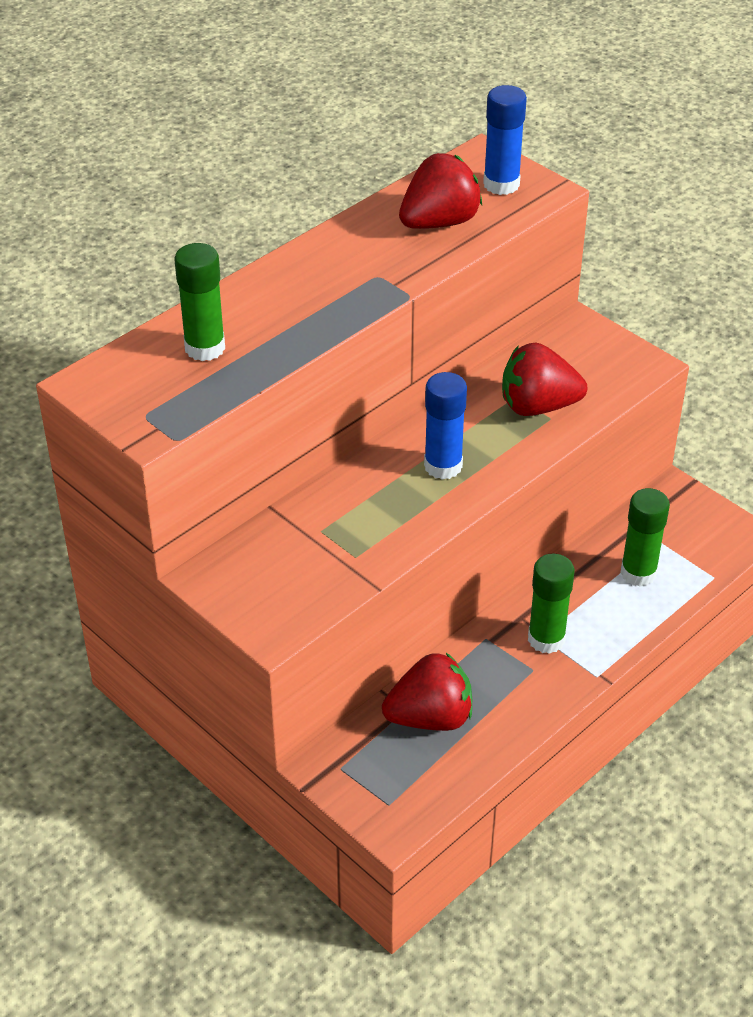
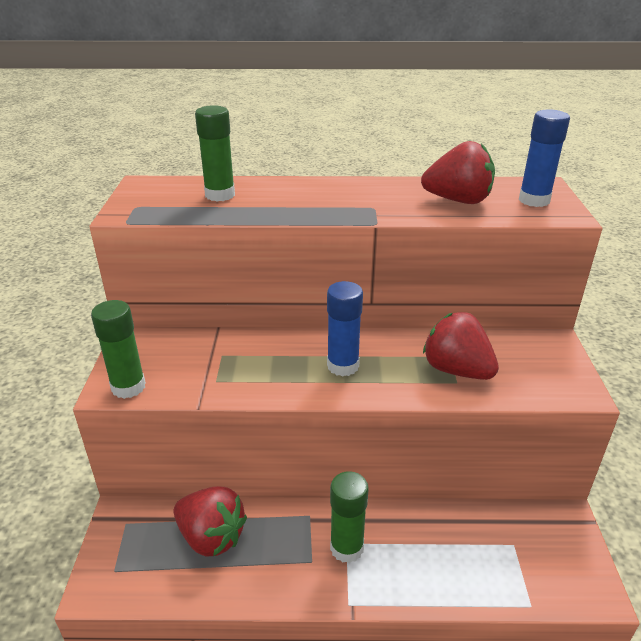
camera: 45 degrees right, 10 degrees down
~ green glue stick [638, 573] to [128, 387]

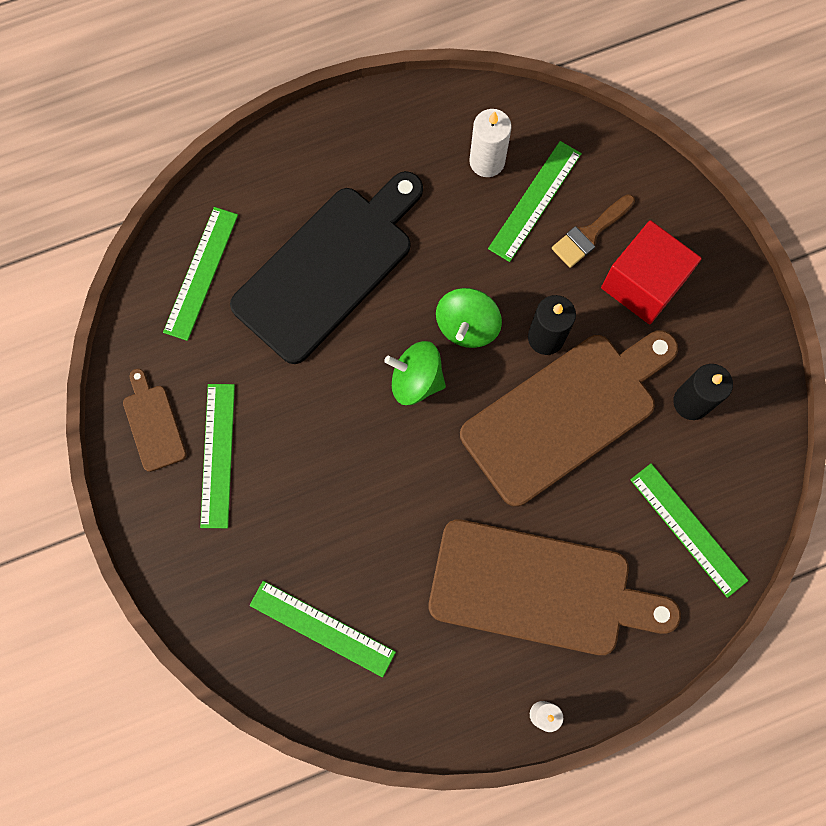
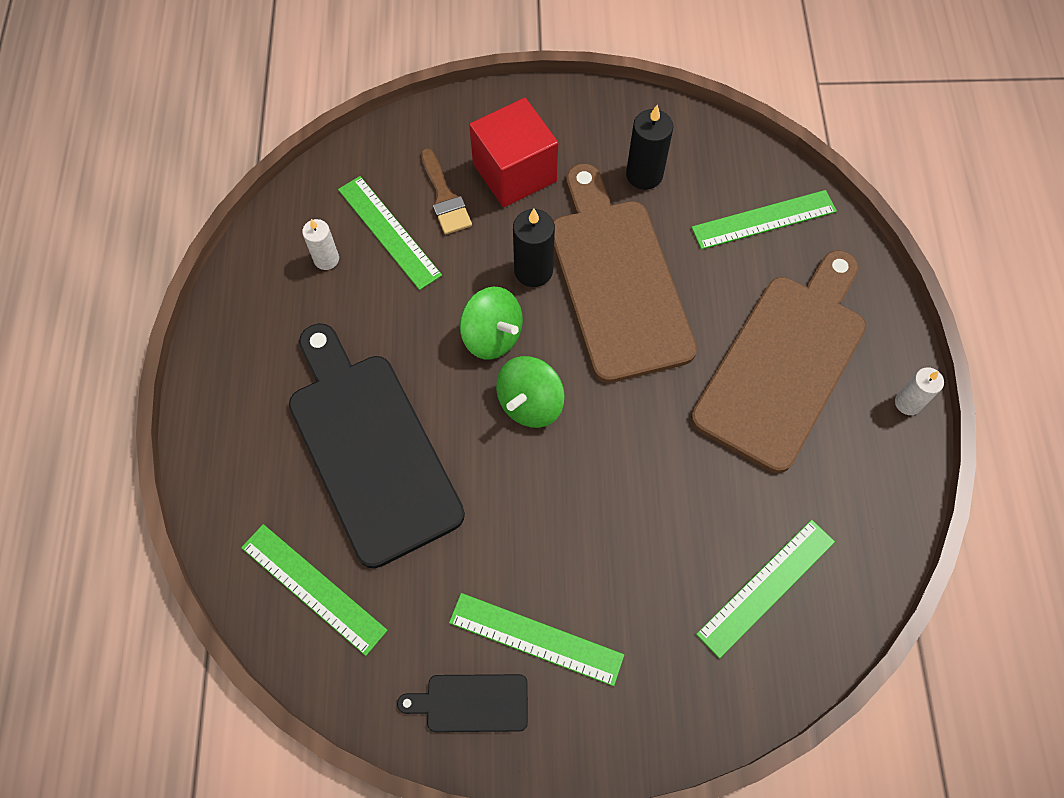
camera: 70 degrees left, 10 degrees down
~ brown cutting board [153, 424] to black cutting board [471, 703]
~ white candle [487, 161] = [326, 259] x0.66

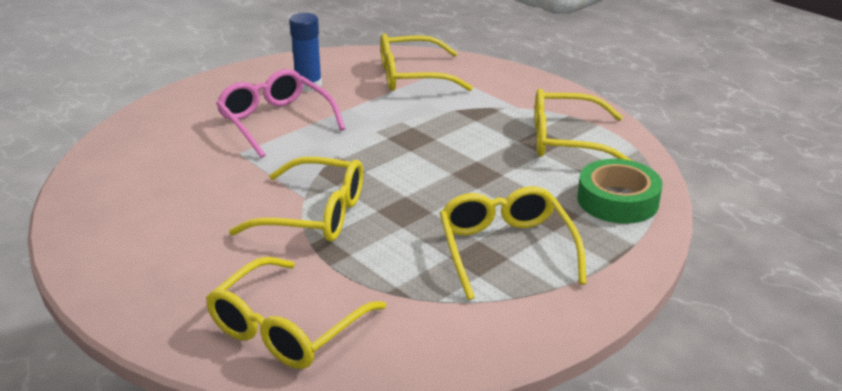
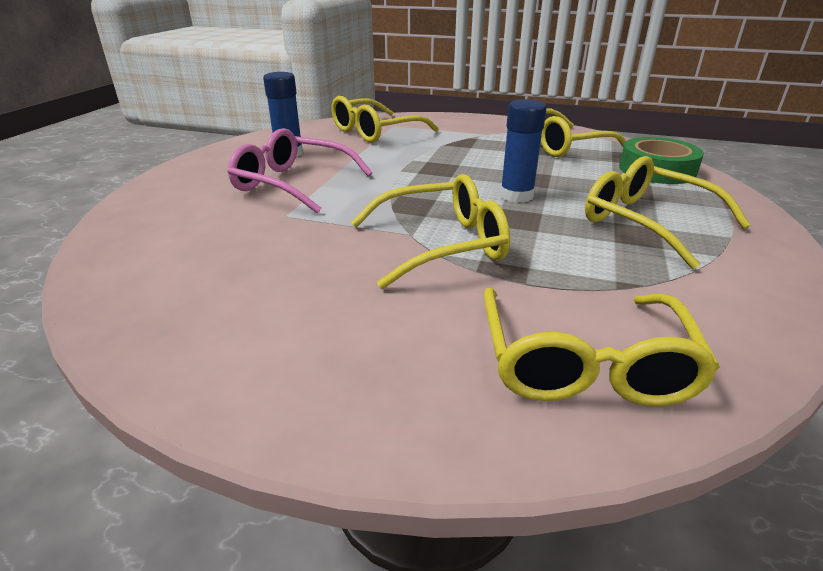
camera: 30 degrees left, 0 degrees up
+ blue glue stick [516, 196]

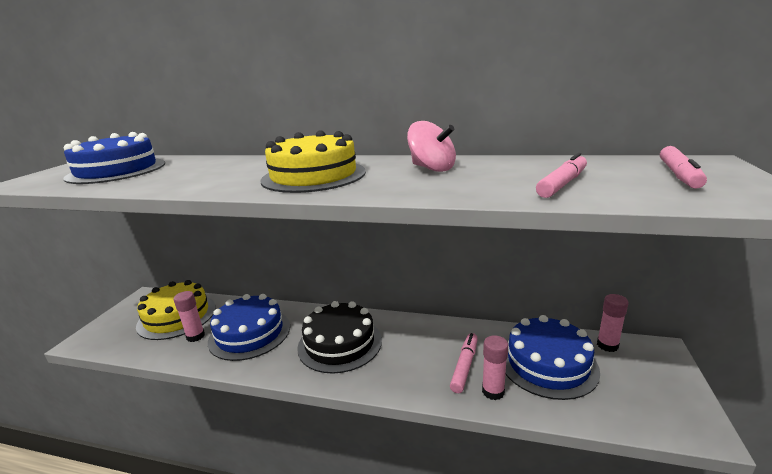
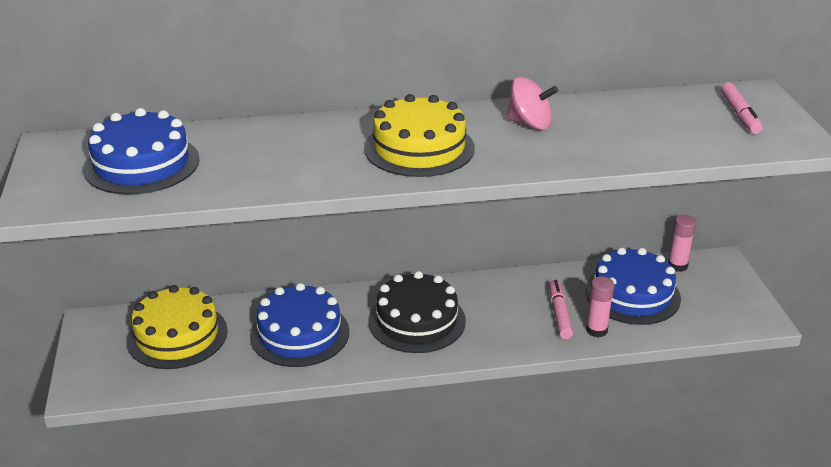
camera: 25 degrees left, 10 degrees up
- pink glue stick [195, 336]
- pink marker [562, 184]

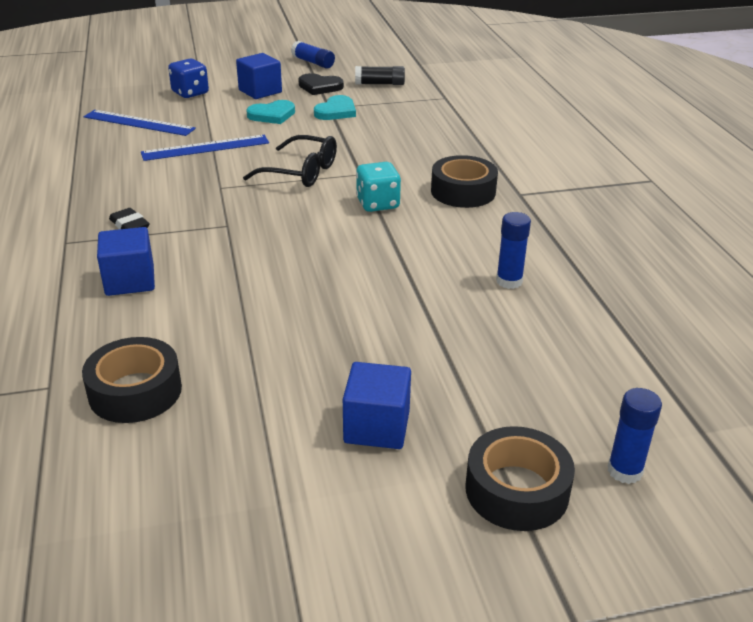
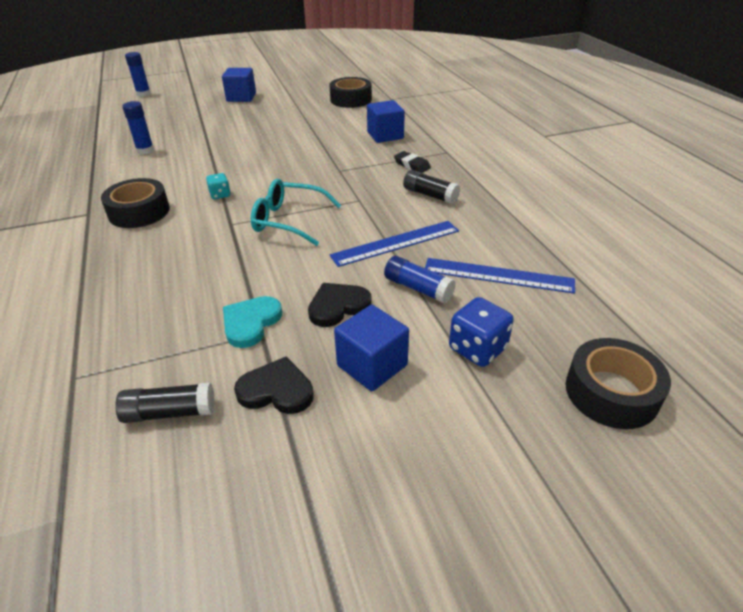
camera: 175 degrees right, 5 degrees up
+ black glue stick [430, 195]
~ blue glue stick [313, 62] to [418, 288]
~ black tape [516, 490] to [611, 392]
~ black glasses [301, 172] to turquoise glasses [289, 220]
~ turquoise heart [272, 115] to black heart [338, 306]
~ turquoise dice [377, 204] = [220, 195] x0.60

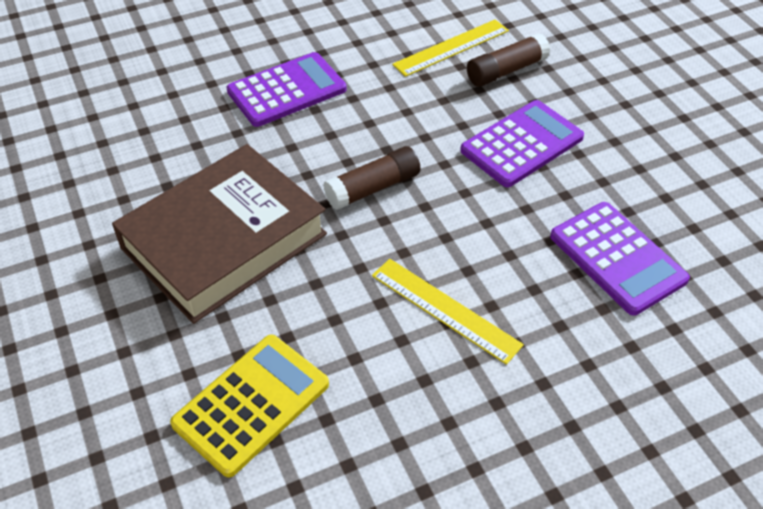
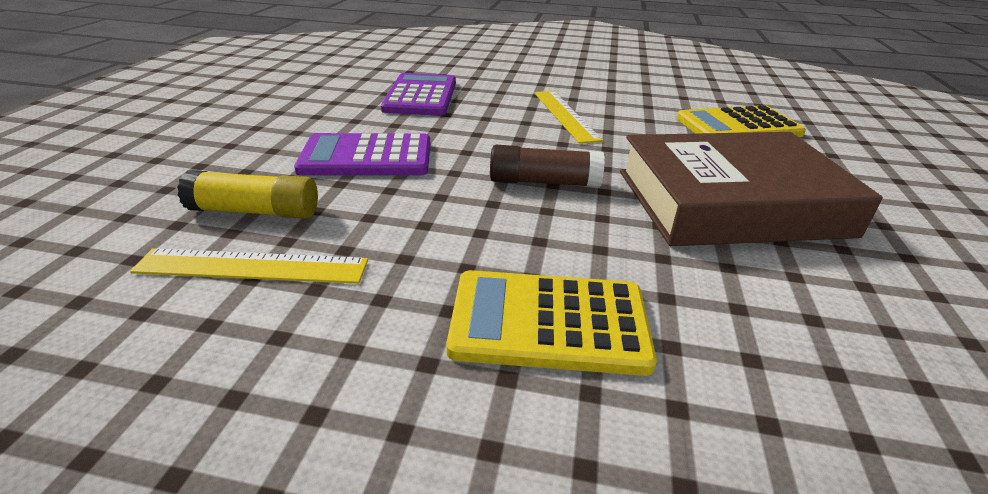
camera: 145 degrees left, 15 degrees down
~ purple calculator [286, 90] to yellow calculator [549, 323]
~ brown glue stick [506, 71] to yellow glue stick [256, 211]

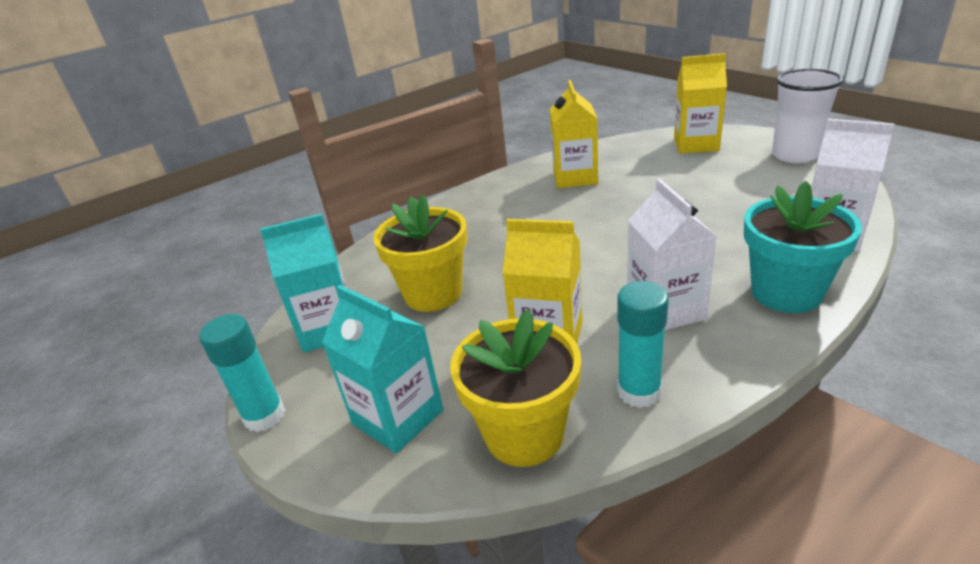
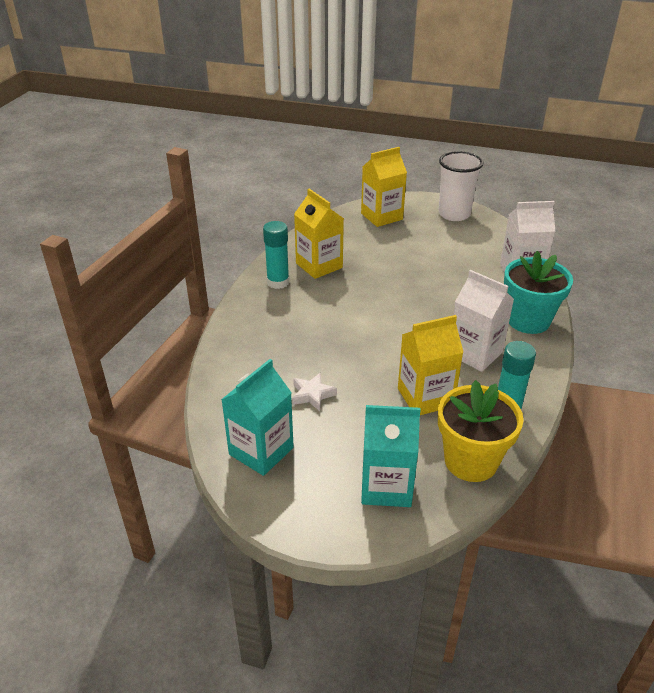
camera: 40 degrees left, 5 degrees up
~ turquoise glue stick [264, 416] to [278, 282]
~ yellow flower pot [433, 293] to white star [312, 395]

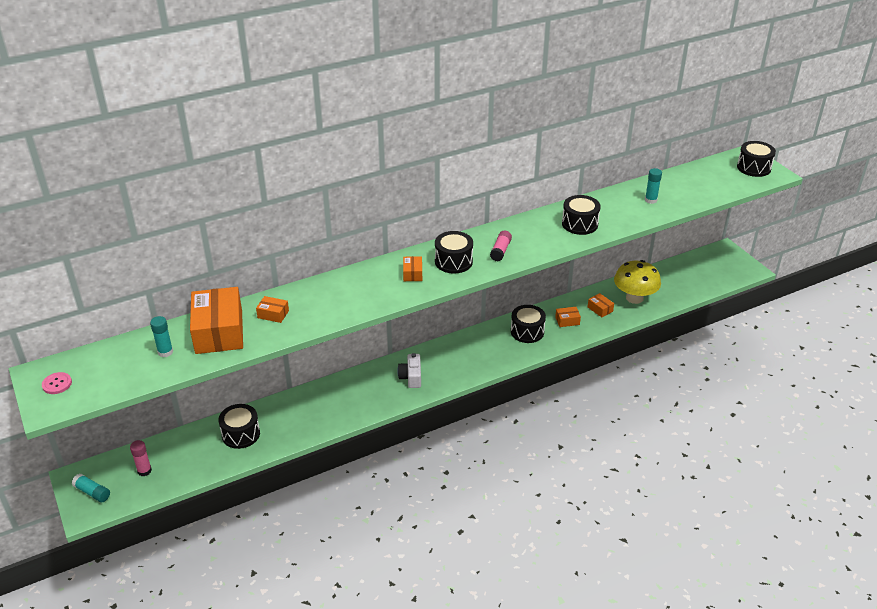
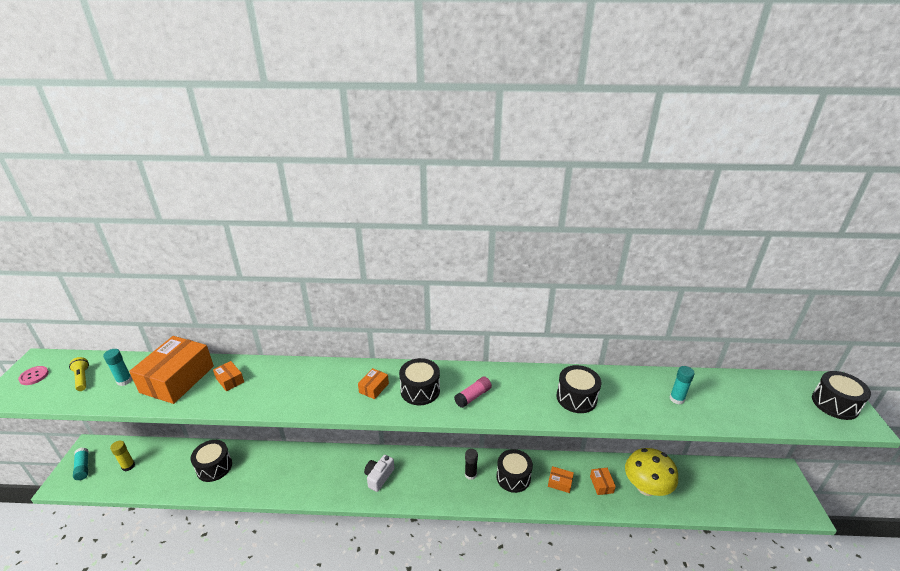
camera: 30 degrees right, 5 degrees down
+ yellow flashlight [82, 378]
+ black glue stick [470, 474]
~ pink glue stick [144, 471] to yellow glue stick [128, 466]

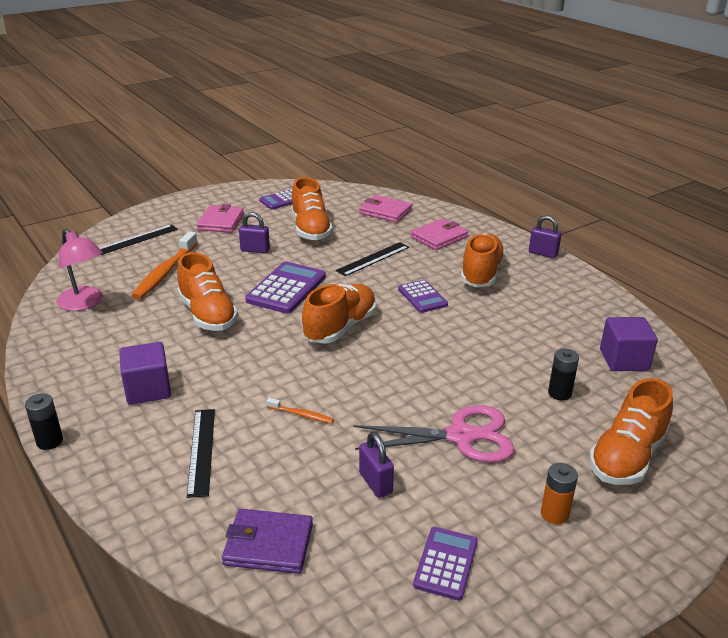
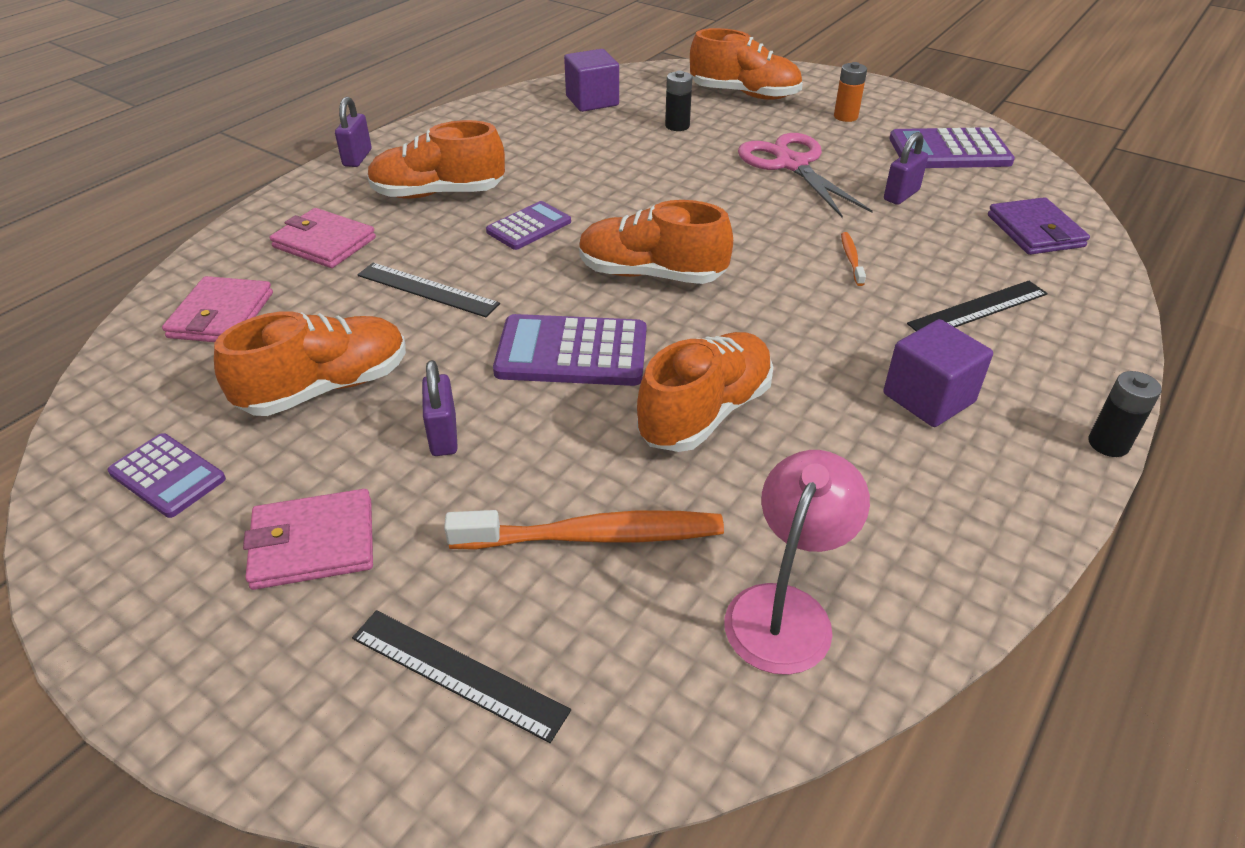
camera: 110 degrees left, 10 degrees up
~ purple calculator [445, 563] = [949, 151] x1.61

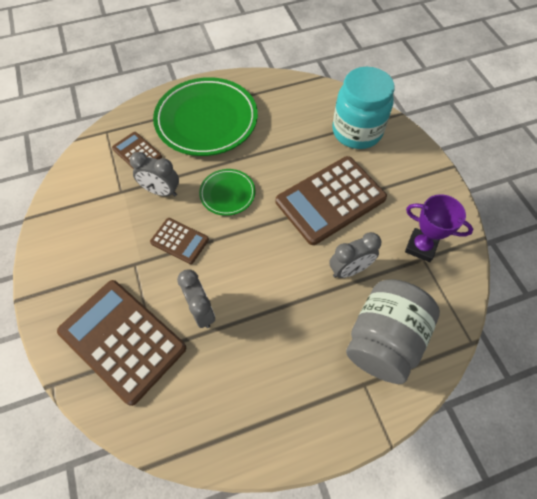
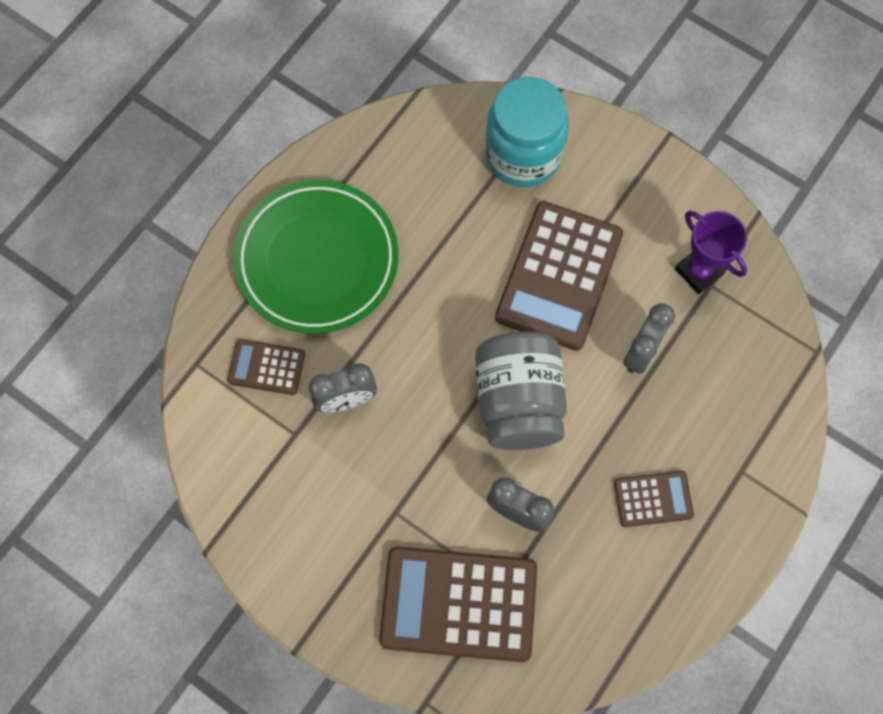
camera: 35 degrees left, 10 degrees up
- green plate [227, 194]
~ brown calculator [179, 241] to [653, 499]
~ grey jar [383, 340] to [518, 402]
~ purple trophy [421, 247] = [699, 271] 60 degrees clockwise

